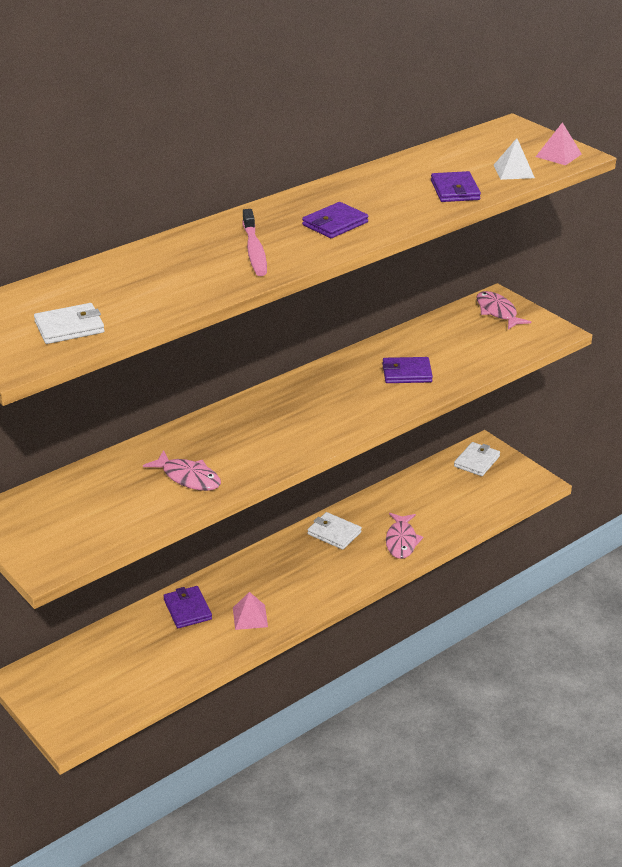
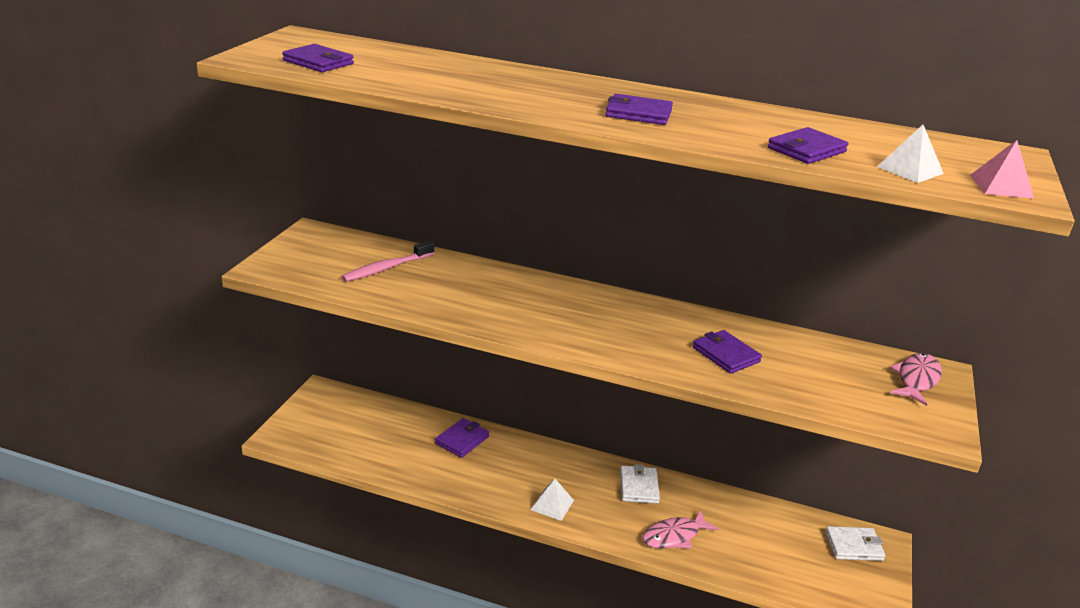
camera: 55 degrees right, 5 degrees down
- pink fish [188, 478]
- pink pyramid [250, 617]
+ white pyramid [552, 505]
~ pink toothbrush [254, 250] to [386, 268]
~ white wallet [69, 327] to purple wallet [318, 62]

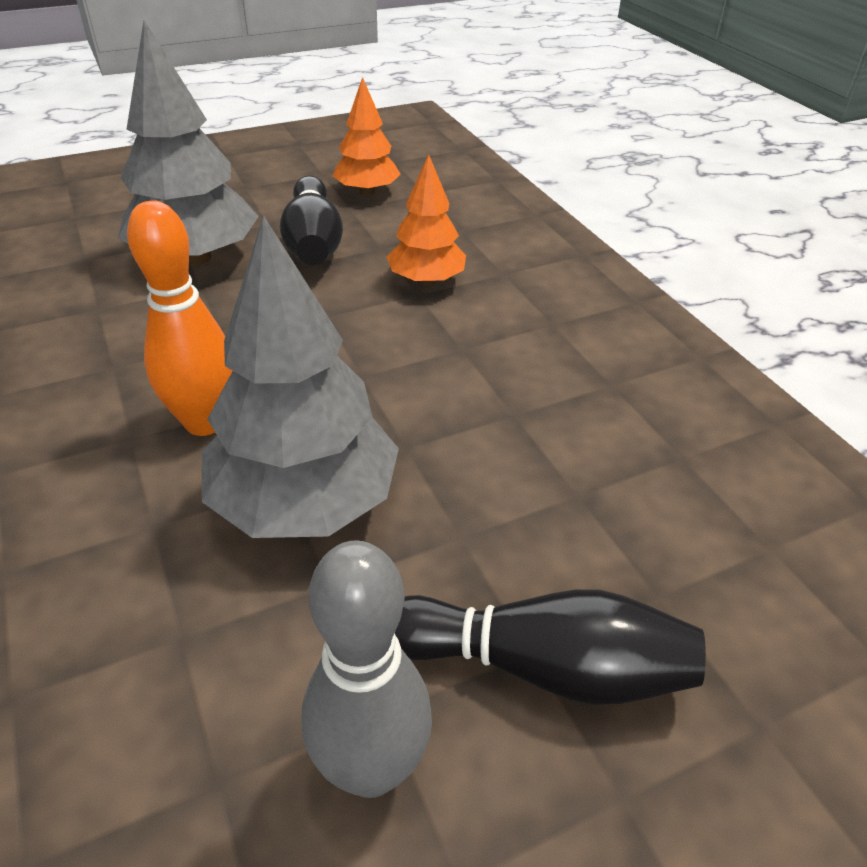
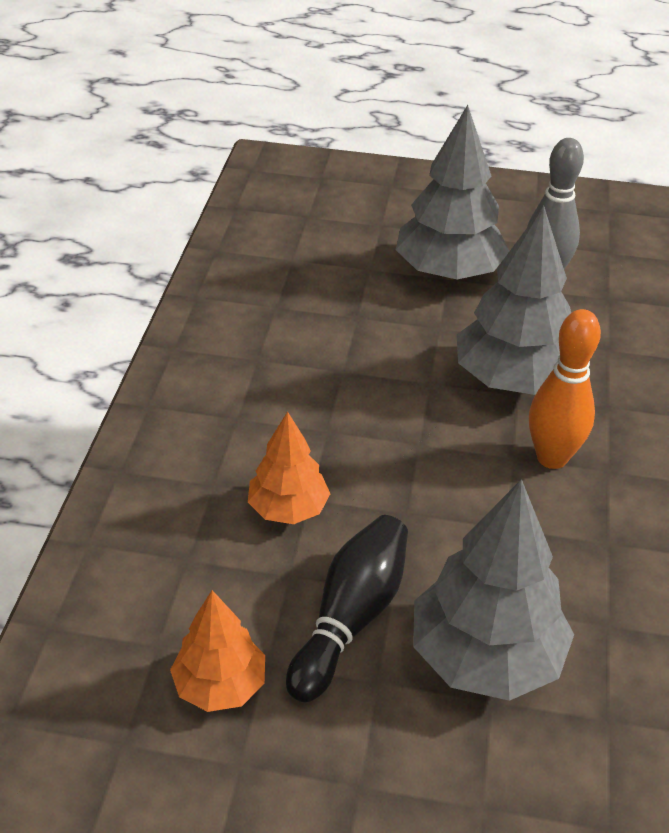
camera: 145 degrees left, 0 degrees up
~ black bowling pin [542, 666] to grey tree [448, 272]

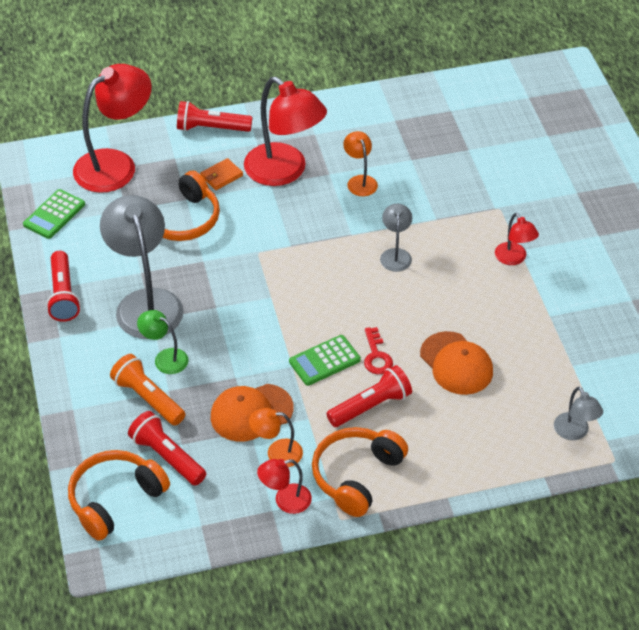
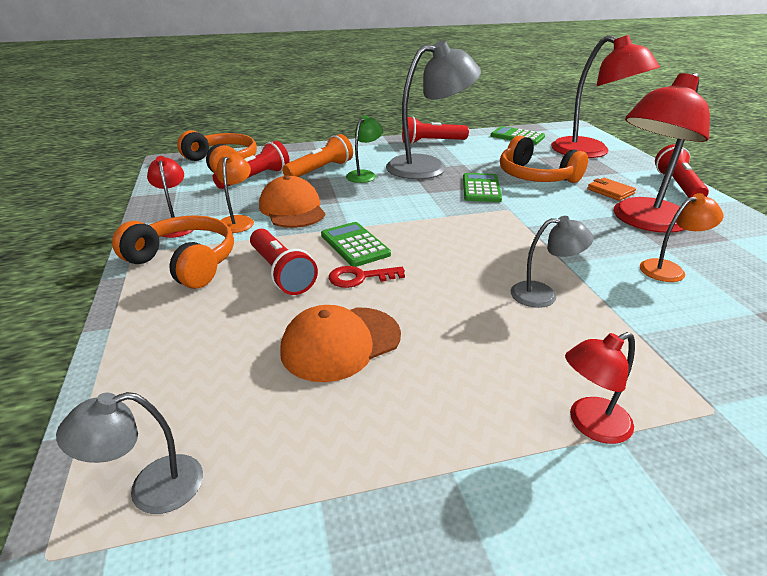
camera: 90 degrees right, 15 degrees down
+ green calculator [481, 188]

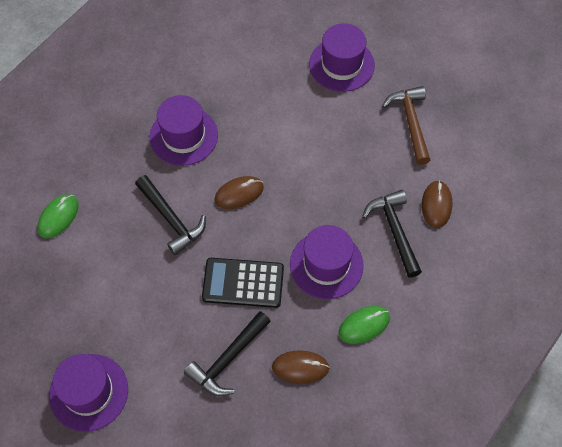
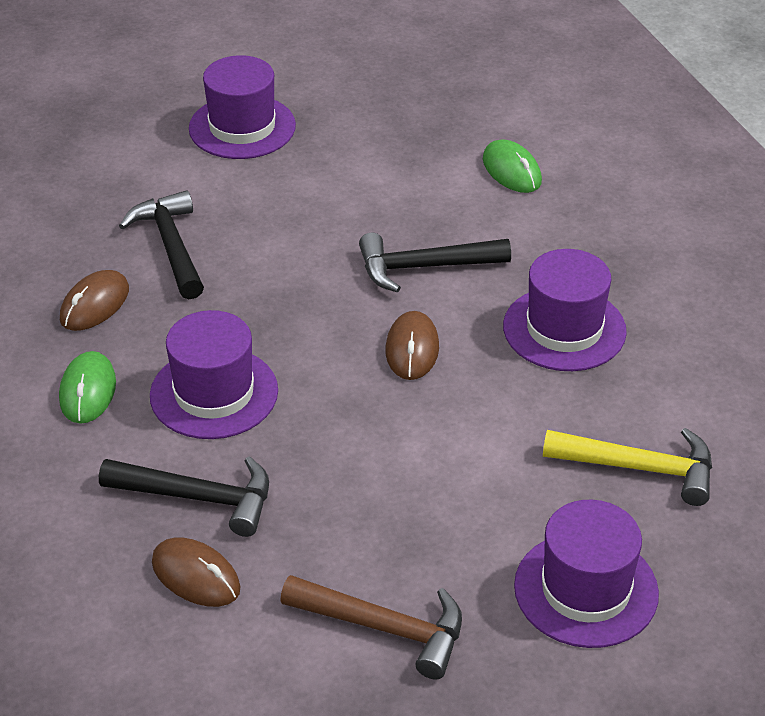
camera: 120 degrees right, 20 degrees down
- black calculator [243, 283]
+ yellow hammer [640, 468]

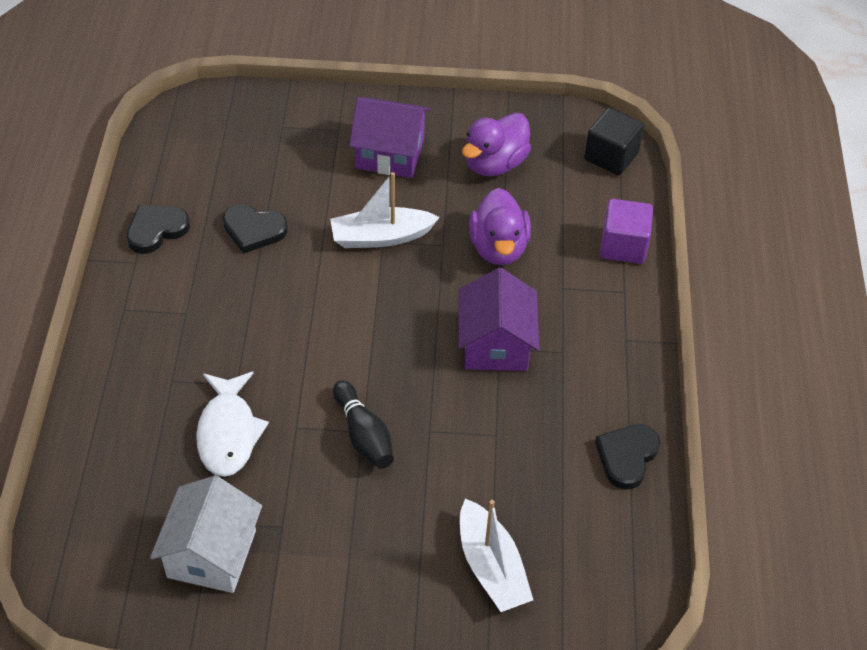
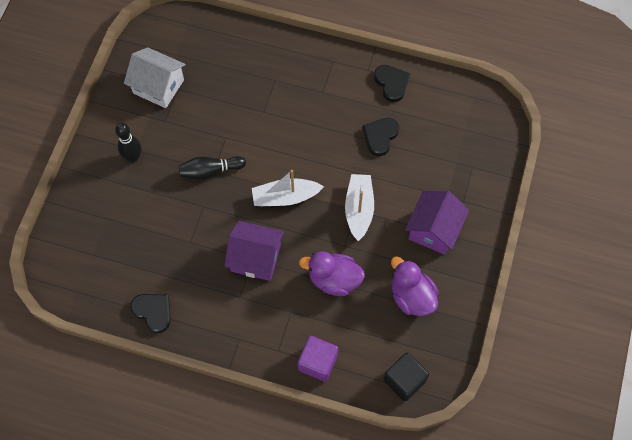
camera: 105 degrees right, 15 degrees up
- white fish [228, 432]
+ black bowling pin [133, 157]
~ white boat [491, 567] to [285, 197]

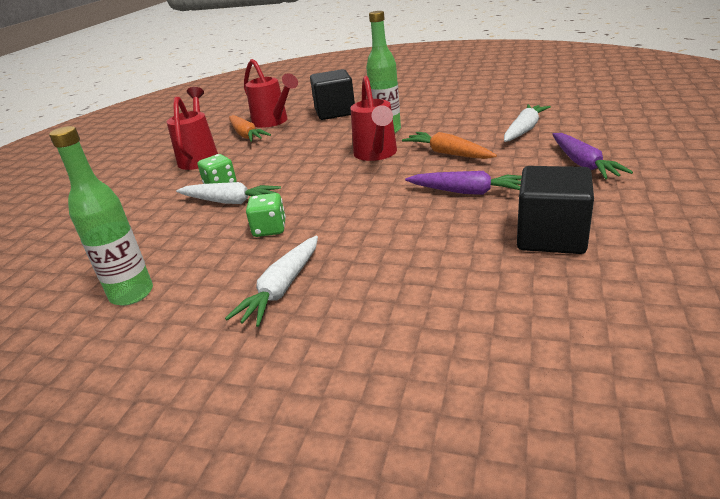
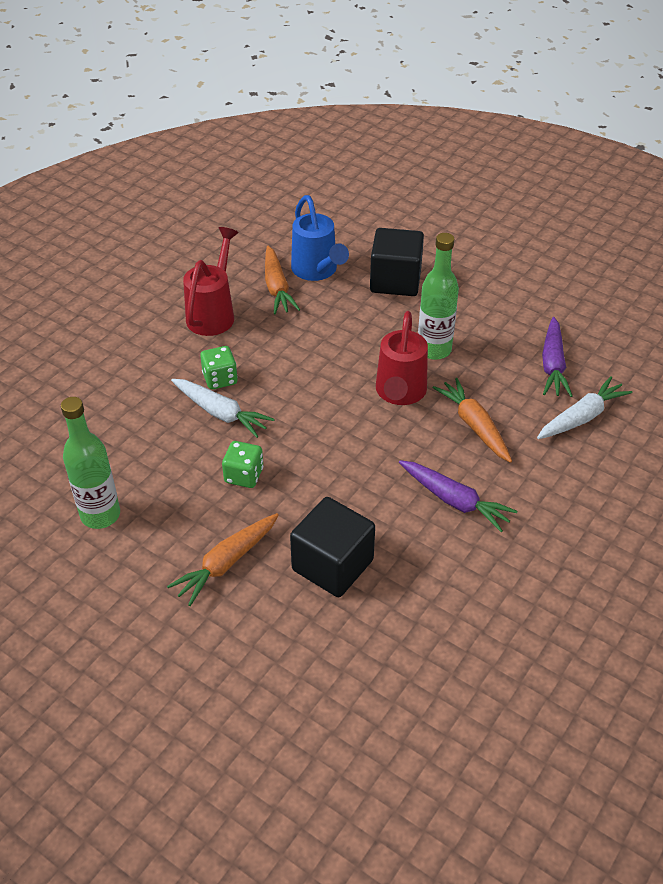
camera: 15 degrees right, 15 degrees up
~ black cube [551, 236] to [332, 565]
~ purple carrot [583, 164] to [553, 365]
~ white carrot [282, 288] to orange carrot [227, 563]
~ red watering can [273, 122] to blue watering can [317, 271]

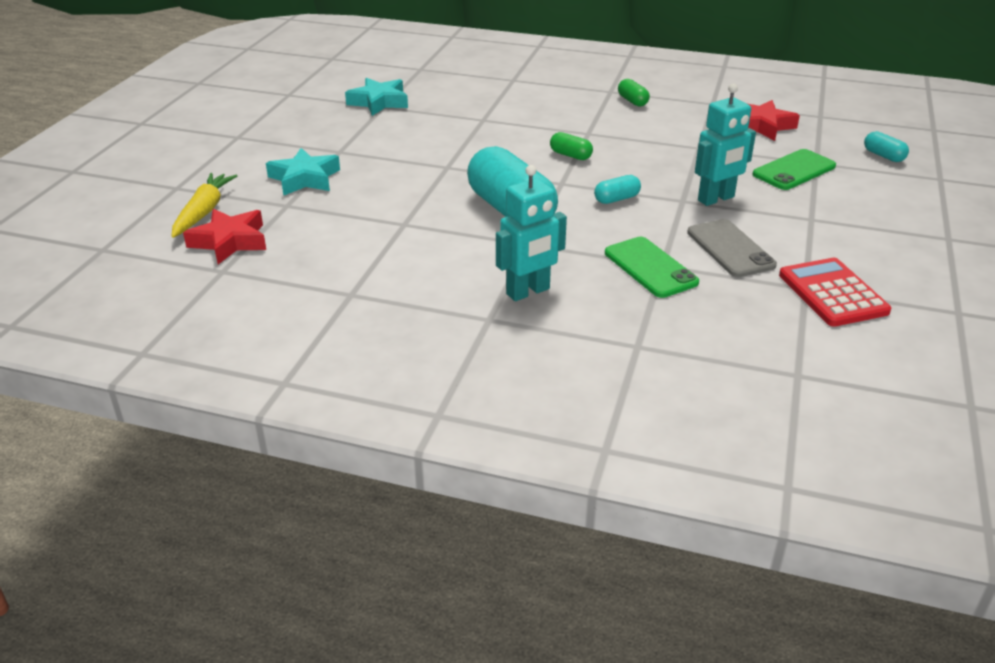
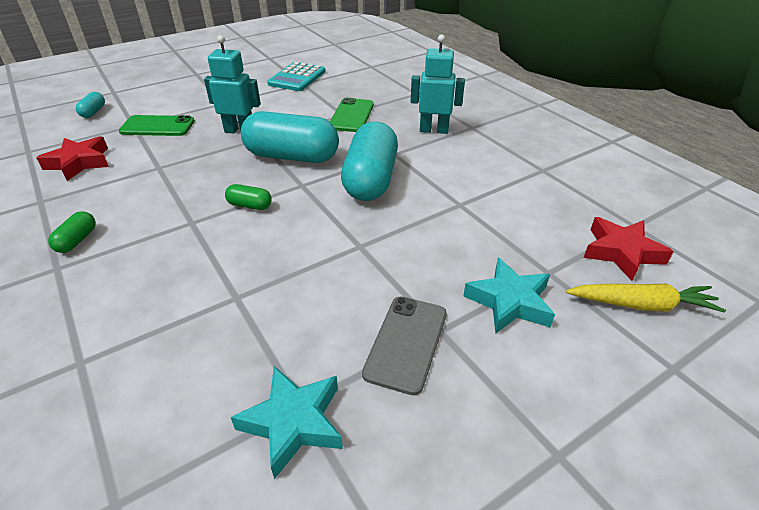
camera: 140 degrees left, 5 degrees up
~ grey phone [730, 249] to [406, 343]
~ red calculator [832, 293] to turquoise calculator [297, 78]
~ yellow carrot [204, 212] = [642, 305] 135 degrees counterclockwise
~ green capsule [570, 155] = [250, 205] 60 degrees counterclockwise
~ turquoise capsule [616, 199] = [292, 156] x2.32

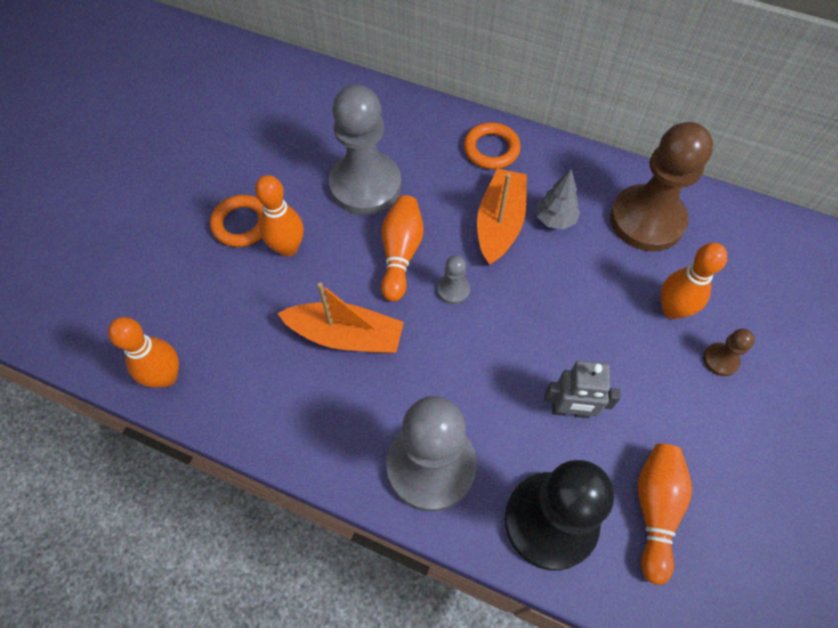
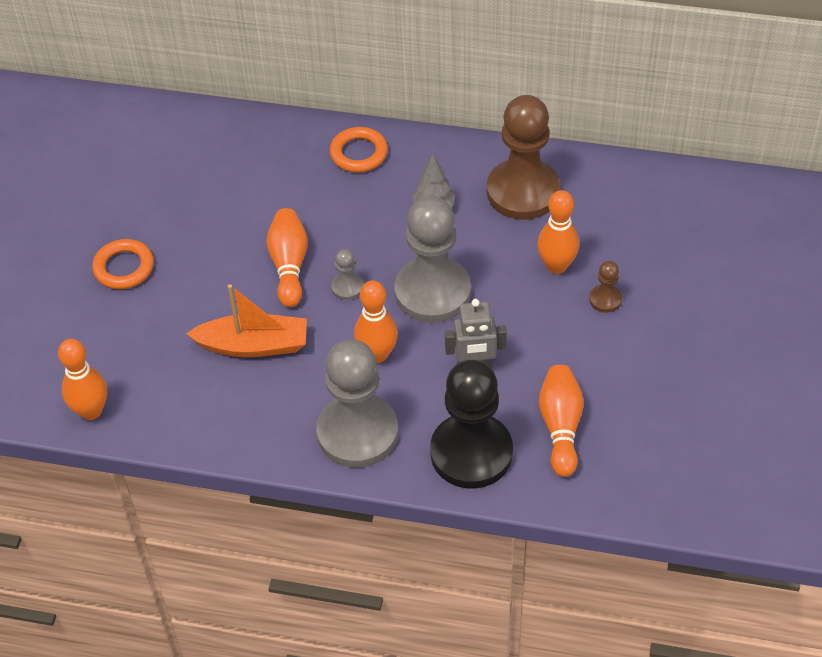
camera: 10 degrees left, 10 degrees down
- orange boat [499, 223]
~ orange bowling pin [288, 248] to [377, 354]
~ grey pawn [365, 185] to [432, 292]

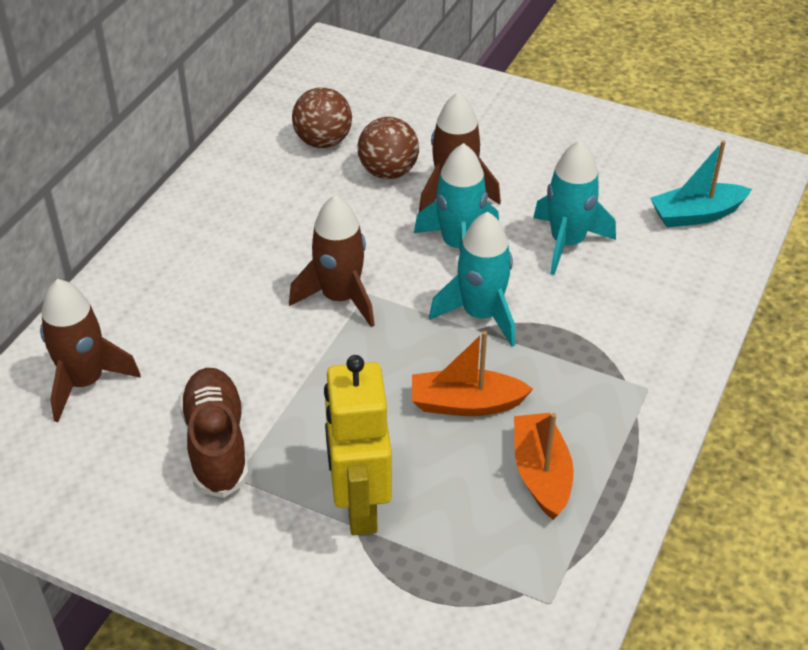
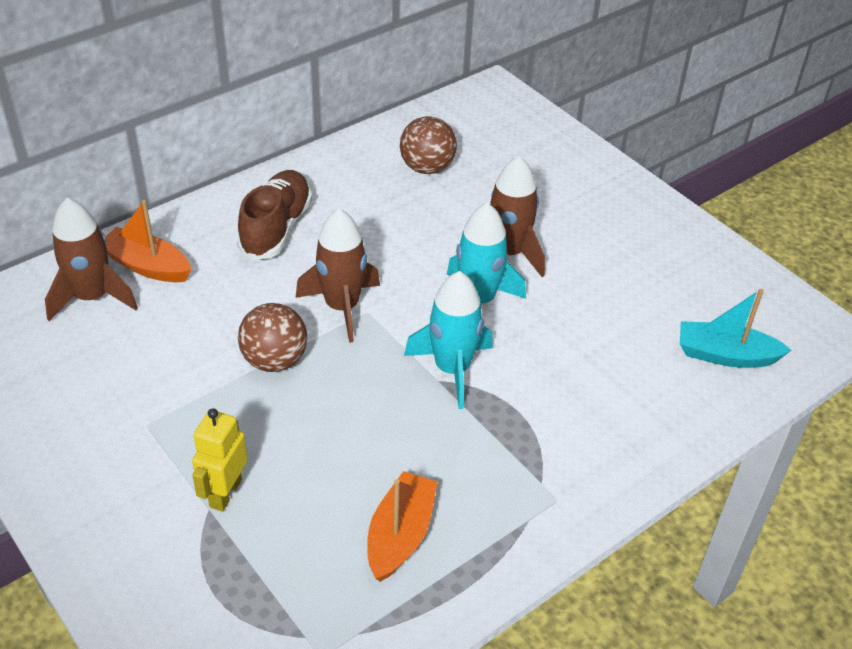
camera: 25 degrees right, 0 degrees up
- turquoise rocket [567, 243]
~ brown shoe [216, 444] to [276, 228]
~ brown ball [388, 172] to [275, 360]
~ orange boat [466, 404] to [147, 266]
~ yellow robot [359, 506] = [225, 493] x0.62

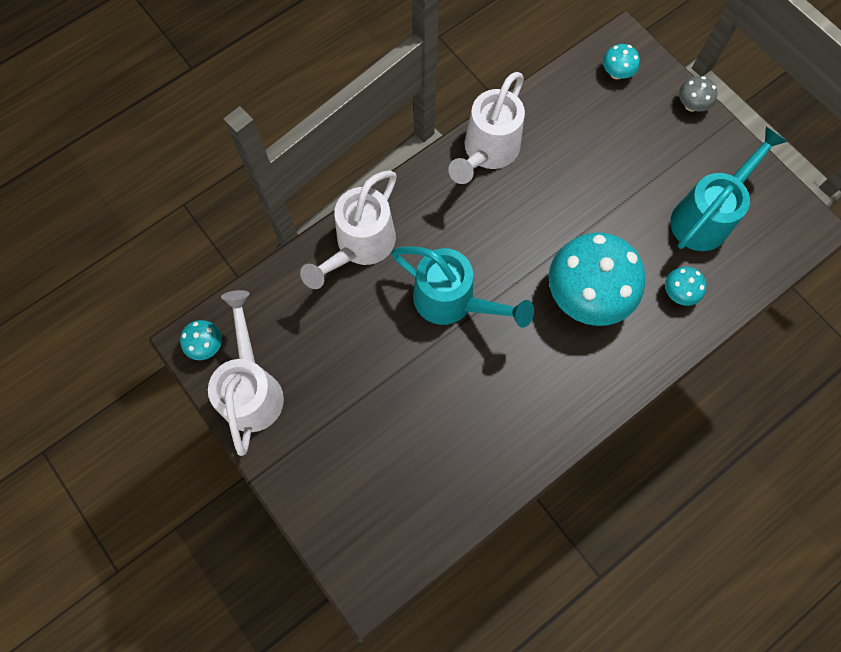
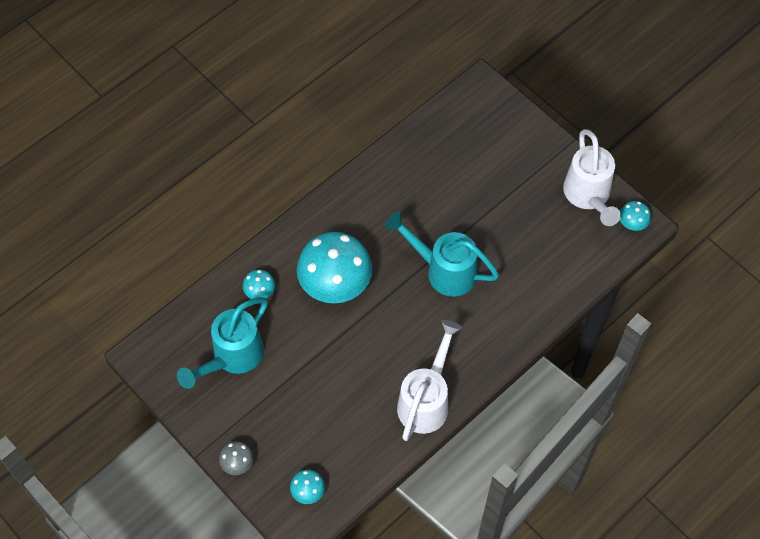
camera: 175 degrees right, 10 degrees down
- white watering can [360, 246]

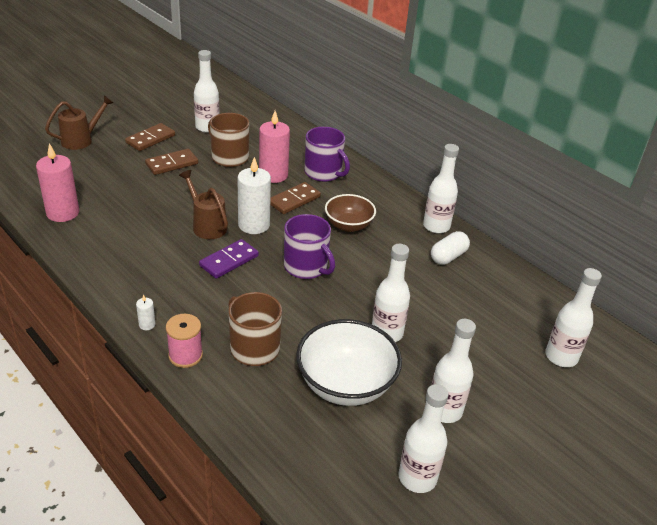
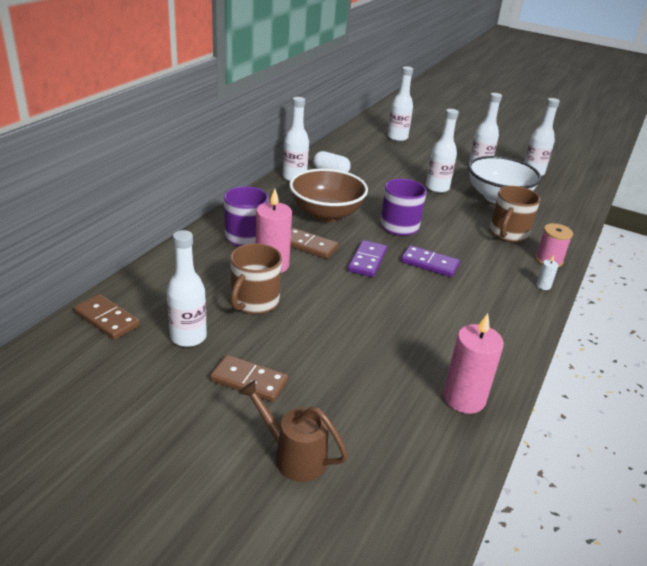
camera: 110 degrees left, 5 degrees down
- brown watering can [207, 225]
~ brown domino [172, 164] to [107, 319]
~ white candle [254, 225] to purple domino [367, 261]
~ brown bowl [348, 225] = [326, 214] x1.60

